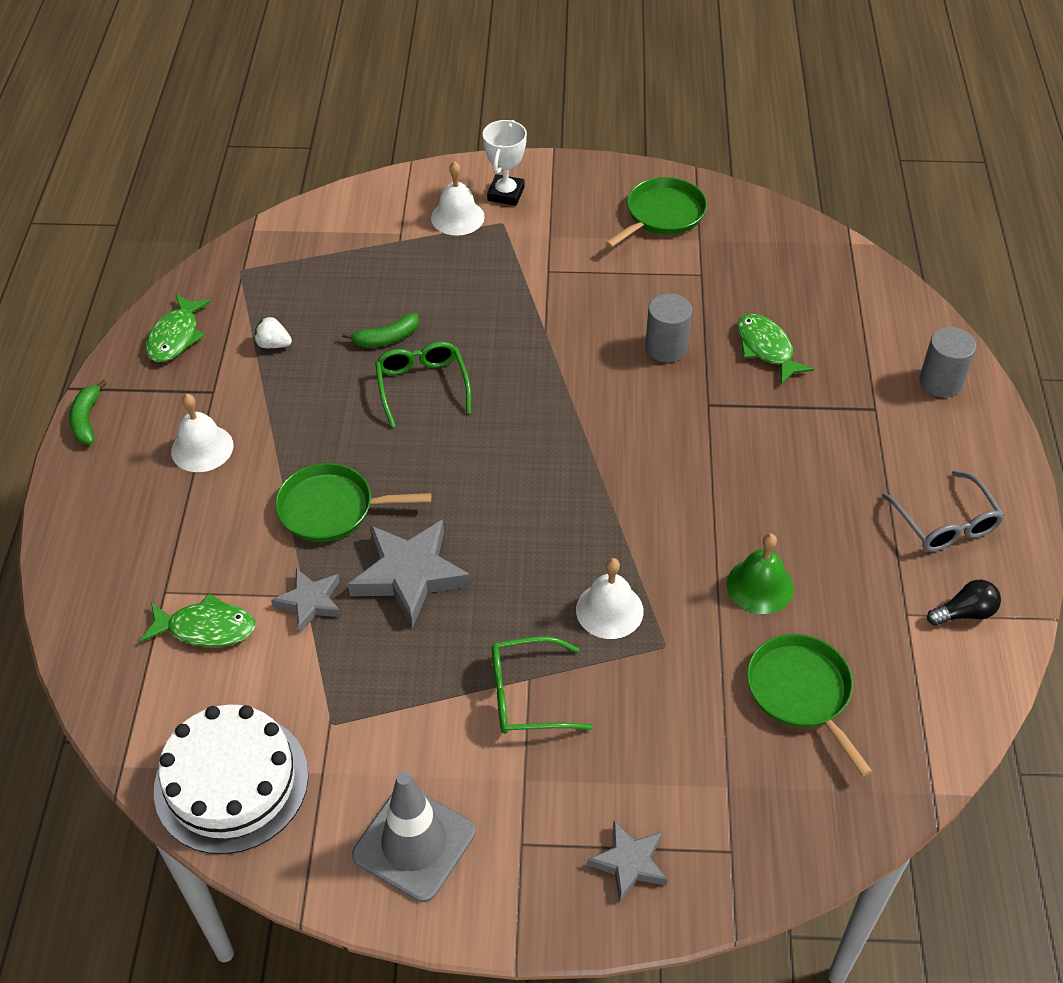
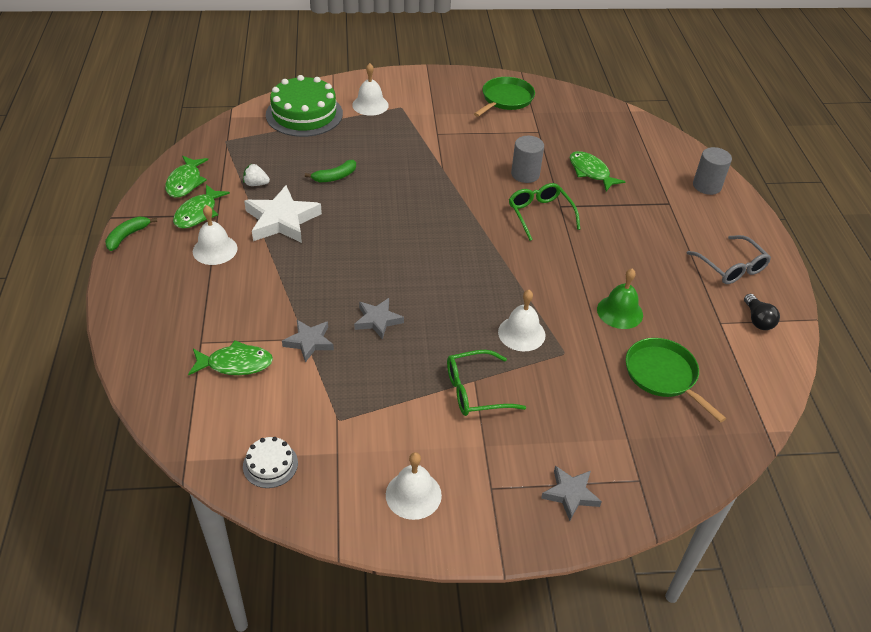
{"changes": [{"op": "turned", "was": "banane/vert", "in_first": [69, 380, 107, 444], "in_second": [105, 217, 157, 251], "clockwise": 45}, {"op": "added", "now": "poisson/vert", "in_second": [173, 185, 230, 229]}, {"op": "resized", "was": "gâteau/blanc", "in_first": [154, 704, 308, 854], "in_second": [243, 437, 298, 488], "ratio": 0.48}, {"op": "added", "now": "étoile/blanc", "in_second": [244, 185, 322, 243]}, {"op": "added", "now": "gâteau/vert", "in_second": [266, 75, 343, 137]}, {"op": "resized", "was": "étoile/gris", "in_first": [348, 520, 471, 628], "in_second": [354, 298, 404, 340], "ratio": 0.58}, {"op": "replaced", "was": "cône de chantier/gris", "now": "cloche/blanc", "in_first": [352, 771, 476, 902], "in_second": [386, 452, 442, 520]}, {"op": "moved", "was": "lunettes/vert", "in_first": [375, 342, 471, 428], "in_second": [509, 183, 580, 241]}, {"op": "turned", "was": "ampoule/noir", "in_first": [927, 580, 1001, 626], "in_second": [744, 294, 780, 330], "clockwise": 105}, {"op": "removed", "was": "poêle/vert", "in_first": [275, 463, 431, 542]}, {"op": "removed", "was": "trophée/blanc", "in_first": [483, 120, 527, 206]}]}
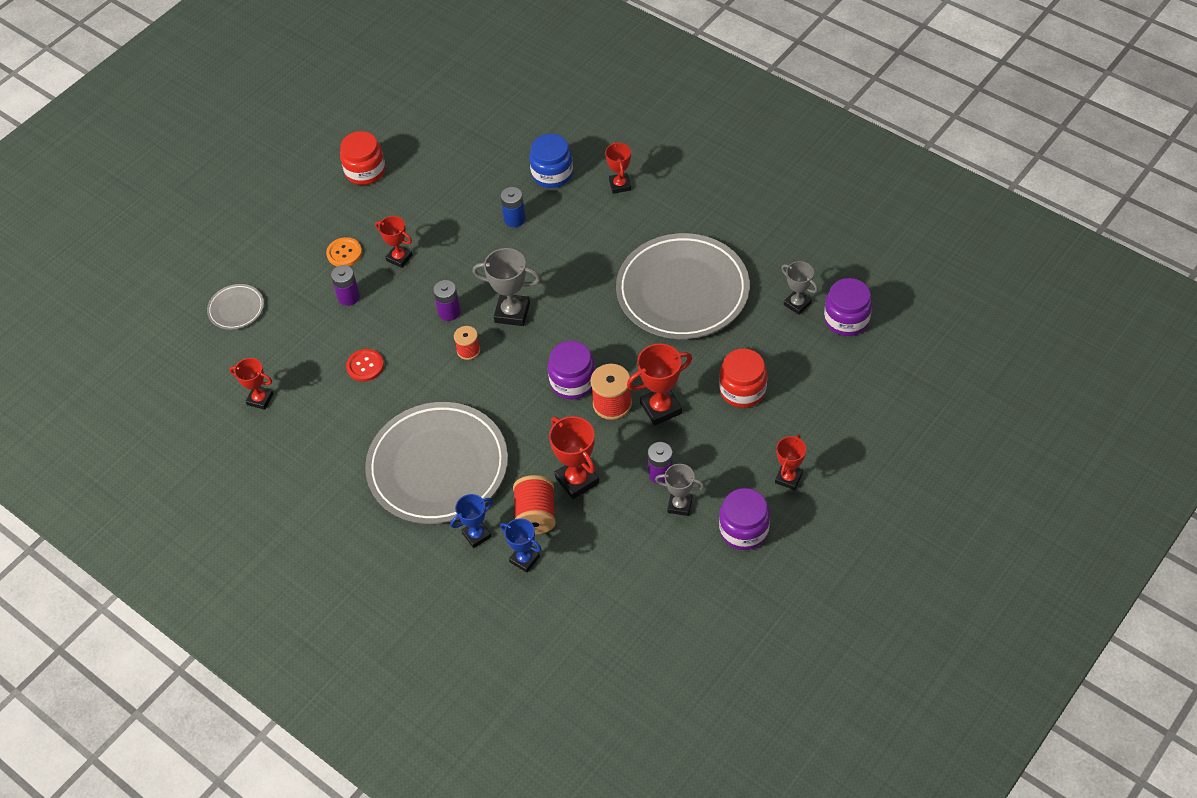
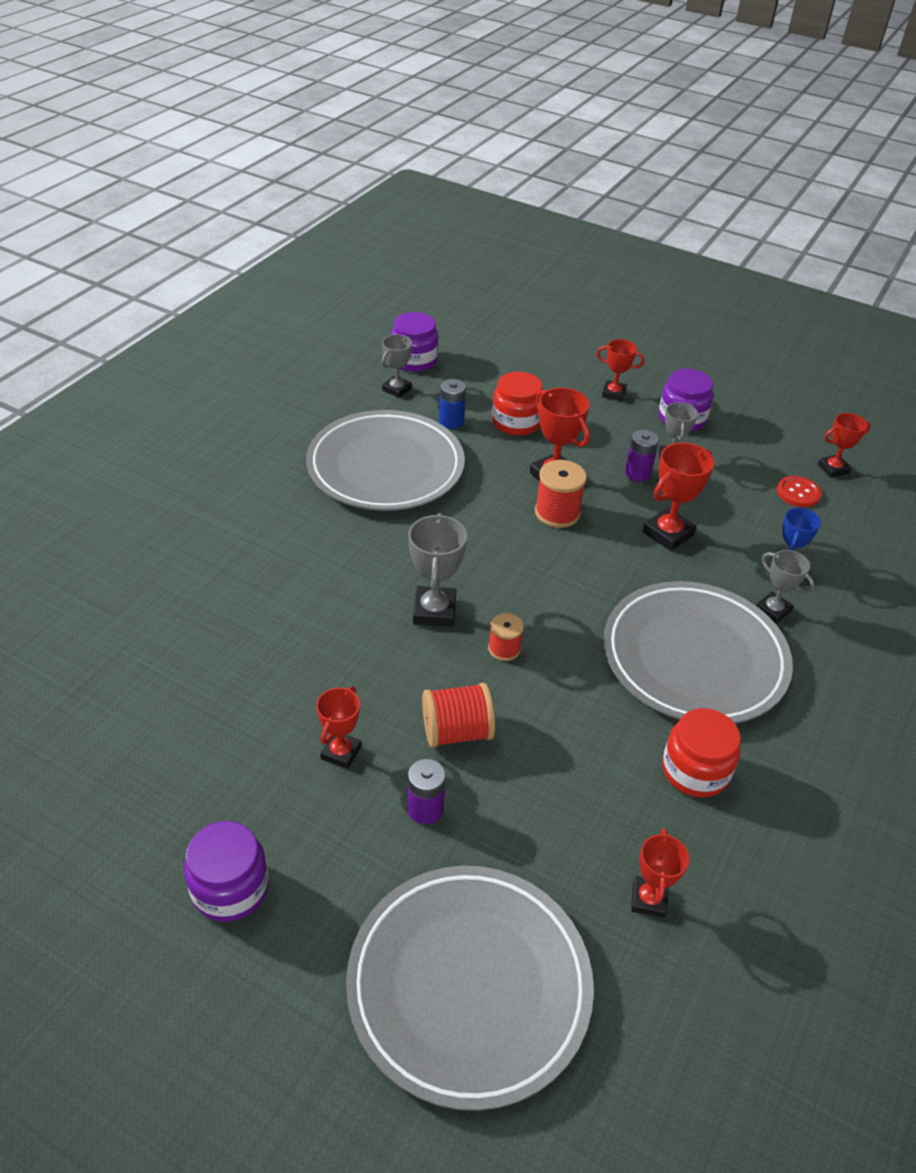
{"changes": [{"op": "moved", "was": "bocal/violet", "in_first": [548, 341, 595, 399], "in_second": [184, 821, 269, 922]}, {"op": "resized", "was": "assiette/gris", "in_first": [207, 284, 264, 330], "in_second": [346, 866, 594, 1111], "ratio": 2.3}, {"op": "moved", "was": "bobine/rouge", "in_first": [513, 475, 556, 534], "in_second": [422, 683, 495, 748]}, {"op": "moved", "was": "pile/bleu", "in_first": [500, 187, 526, 227], "in_second": [439, 379, 466, 429]}, {"op": "moved", "was": "bocal/rouge", "in_first": [340, 131, 385, 185], "in_second": [662, 708, 741, 798]}, {"op": "recoloured", "was": "trophée/bleu", "now": "trophée/gris", "in_first": [450, 494, 493, 548], "in_second": [756, 550, 815, 624]}, {"op": "moved", "was": "bouton/rouge", "in_first": [346, 349, 384, 382], "in_second": [777, 476, 822, 507]}, {"op": "moved", "was": "trophée/rouge", "in_first": [605, 142, 631, 194], "in_second": [818, 413, 871, 478]}, {"op": "removed", "was": "bouton/orange", "in_first": [326, 237, 362, 266]}, {"op": "removed", "was": "pile/violet", "in_first": [433, 280, 461, 321]}, {"op": "removed", "was": "bocal/bleu", "in_first": [529, 134, 573, 188]}]}
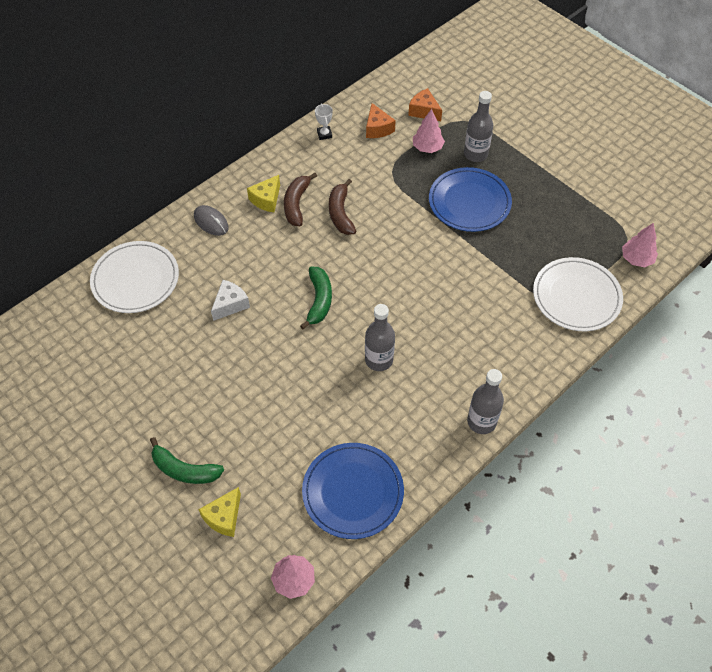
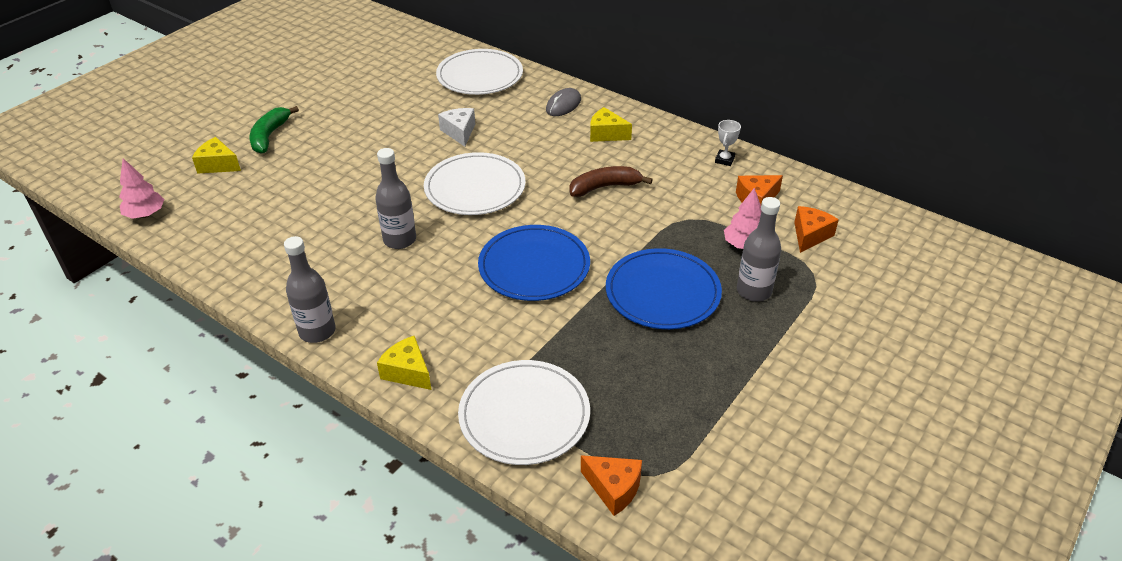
{"changes": [{"op": "added", "now": "fromage/jaune", "in_second": [377, 336, 431, 390]}, {"op": "replaced", "was": "banane/vert", "now": "assiette/blanc", "in_first": [300, 266, 332, 329], "in_second": [424, 152, 525, 215]}, {"op": "turned", "was": "fromage/blanc", "in_first": [211, 280, 250, 321], "in_second": [438, 108, 475, 147], "clockwise": -135}, {"op": "moved", "was": "assiette/bleu", "in_first": [302, 443, 404, 539], "in_second": [478, 225, 590, 301]}, {"op": "replaced", "was": "arbre/rose", "now": "fromage/orange", "in_first": [622, 223, 658, 267], "in_second": [581, 455, 642, 516]}, {"op": "turned", "was": "trophée/blanc", "in_first": [315, 103, 333, 140], "in_second": [715, 120, 741, 166], "clockwise": -45}, {"op": "removed", "was": "banane/marron", "in_first": [284, 173, 317, 226]}]}
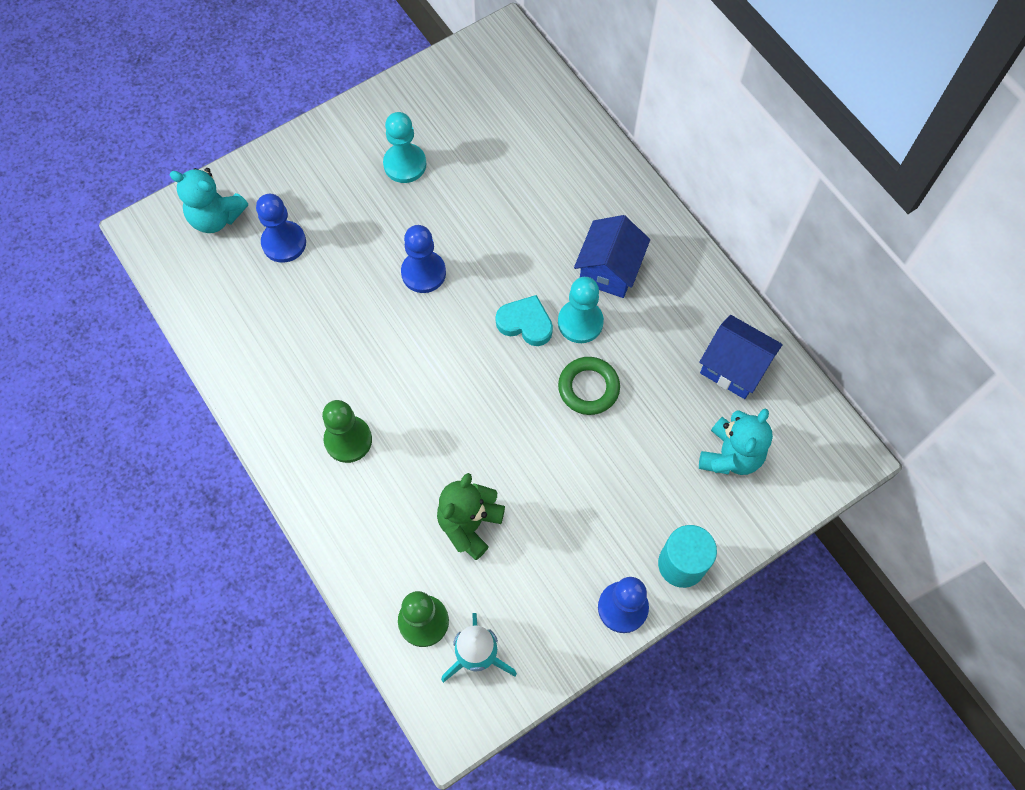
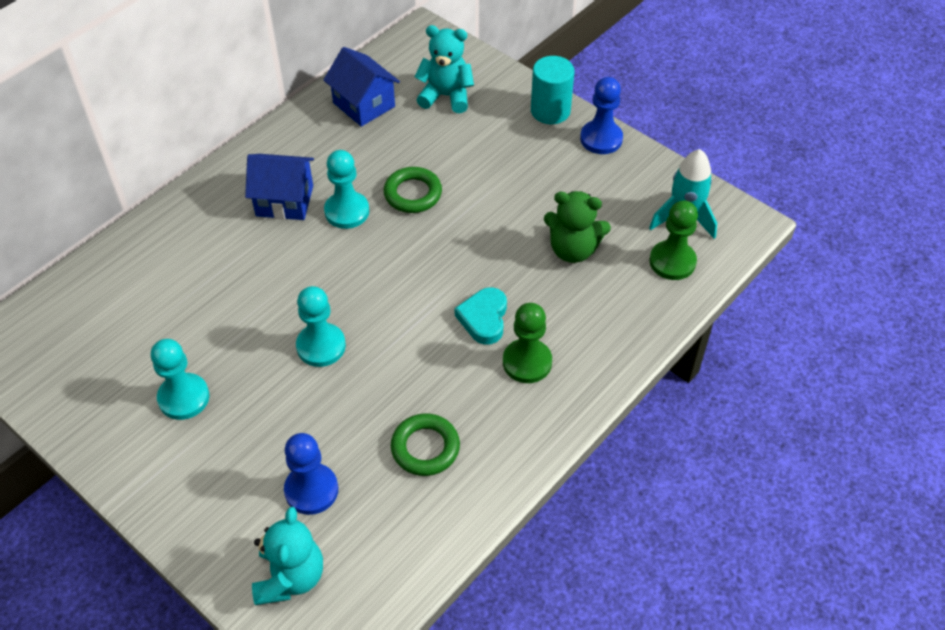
{"changes": [{"op": "recoloured", "was": "pion/bleu", "now": "pion/turquoise", "in_first": [401, 225, 446, 293], "in_second": [296, 286, 346, 367]}, {"op": "turned", "was": "maison/bleu", "in_first": [699, 315, 783, 399], "in_second": [323, 47, 400, 127], "clockwise": -60}, {"op": "added", "now": "anneau/vert", "in_second": [391, 413, 460, 476]}, {"op": "moved", "was": "cœur/turquoise", "in_first": [496, 295, 553, 346], "in_second": [455, 287, 507, 345]}]}
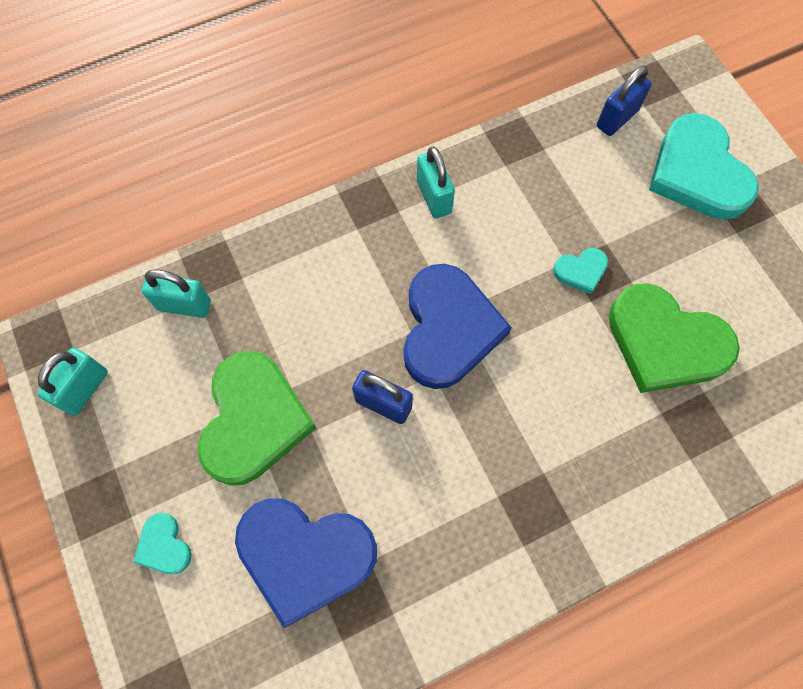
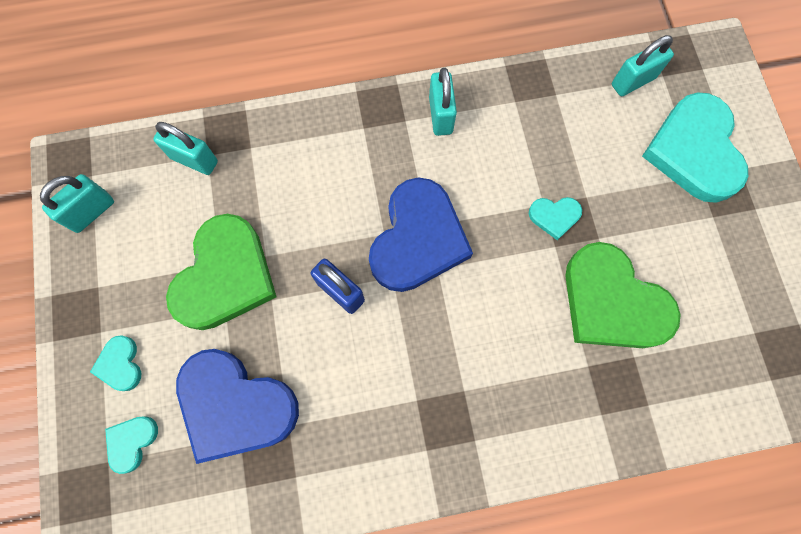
{"changes": [{"op": "added", "now": "cœur/turquoise", "in_second": [105, 416, 158, 474]}, {"op": "recoloured", "was": "cadenas/bleu", "now": "cadenas/turquoise", "in_first": [597, 66, 652, 136], "in_second": [612, 35, 674, 96]}]}
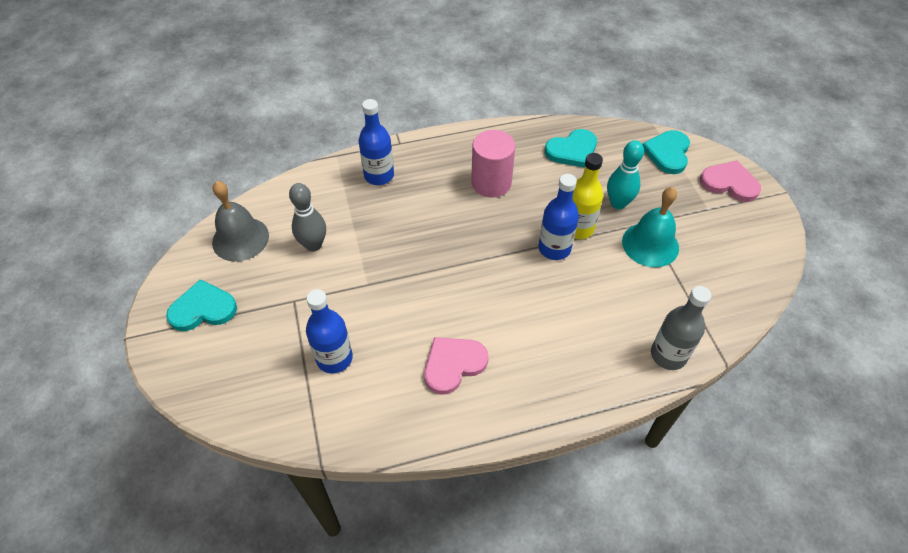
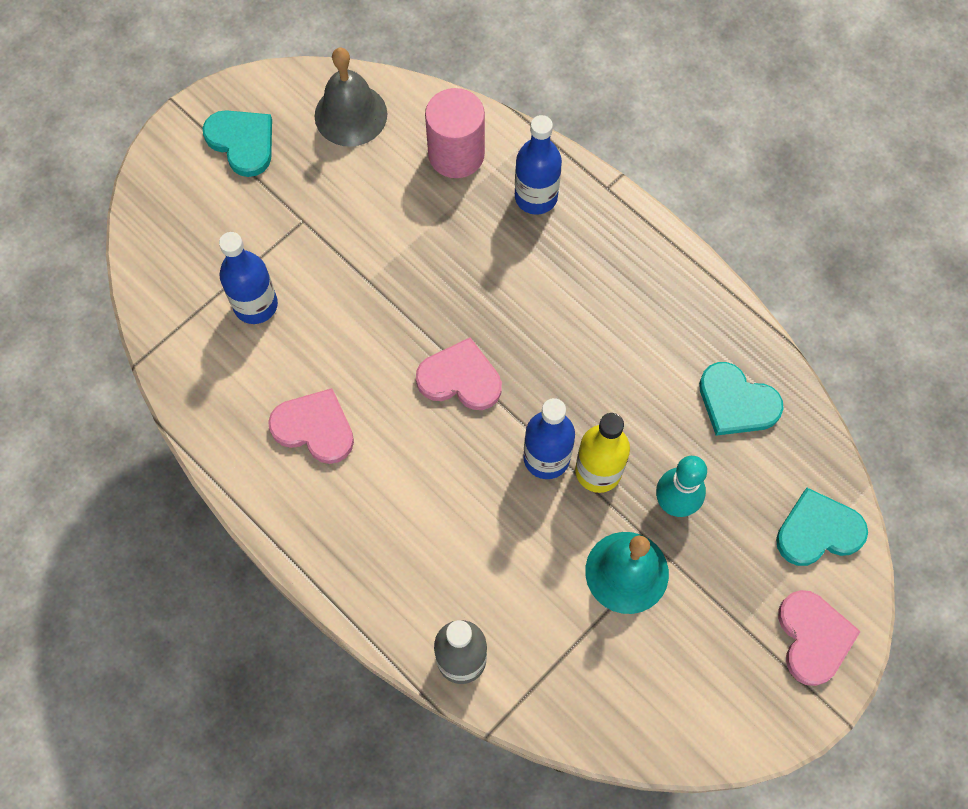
{"changes": [{"op": "added", "now": "cœur/rose", "in_second": [416, 338, 502, 410]}, {"op": "moved", "was": "cylindre/rose", "in_first": [471, 130, 515, 197], "in_second": [425, 88, 485, 178]}, {"op": "removed", "was": "quille/gris", "in_first": [289, 183, 326, 251]}]}
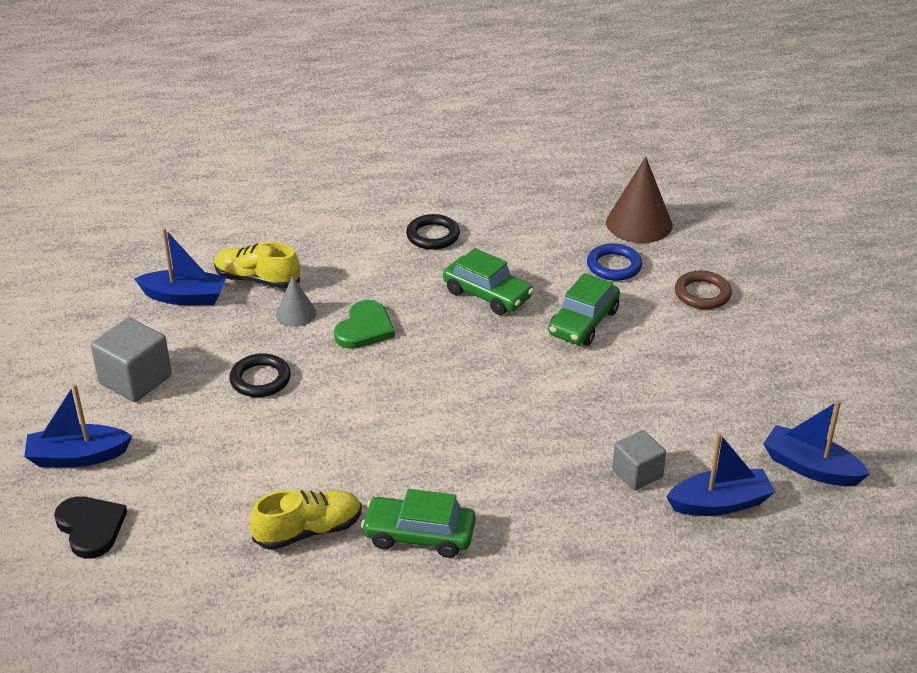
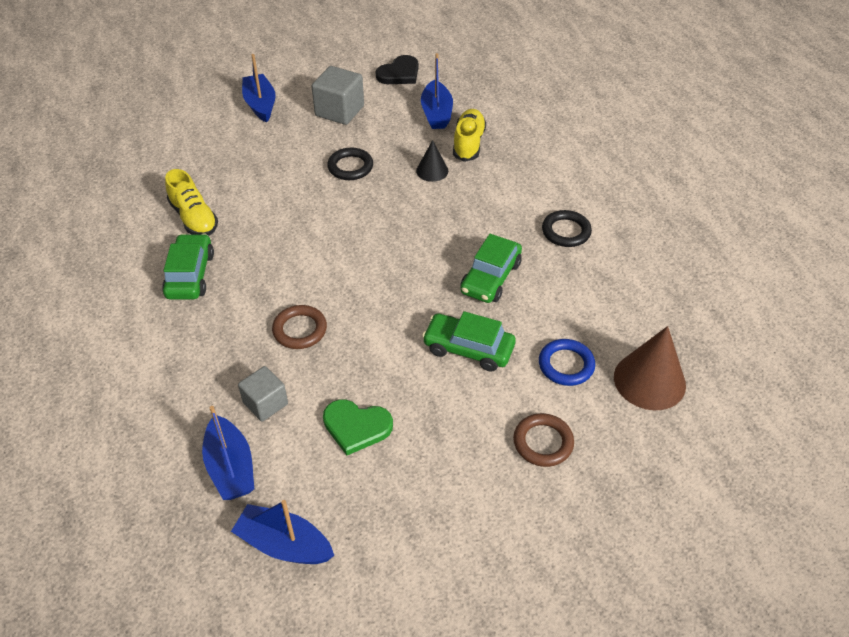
{"changes": [{"op": "turned", "was": "bateau/bleu", "in_first": [763, 400, 870, 486], "in_second": [231, 500, 335, 564], "clockwise": -90}, {"op": "added", "now": "anneau/marron", "in_second": [272, 305, 327, 349]}, {"op": "moved", "was": "cœur/vert", "in_first": [334, 300, 395, 349], "in_second": [323, 400, 393, 455]}, {"op": "moved", "was": "cœur/noir", "in_first": [54, 496, 127, 559], "in_second": [376, 55, 418, 84]}, {"op": "recoloured", "was": "cône/gris", "now": "cône/noir", "in_first": [276, 276, 316, 327], "in_second": [416, 140, 448, 182]}]}
